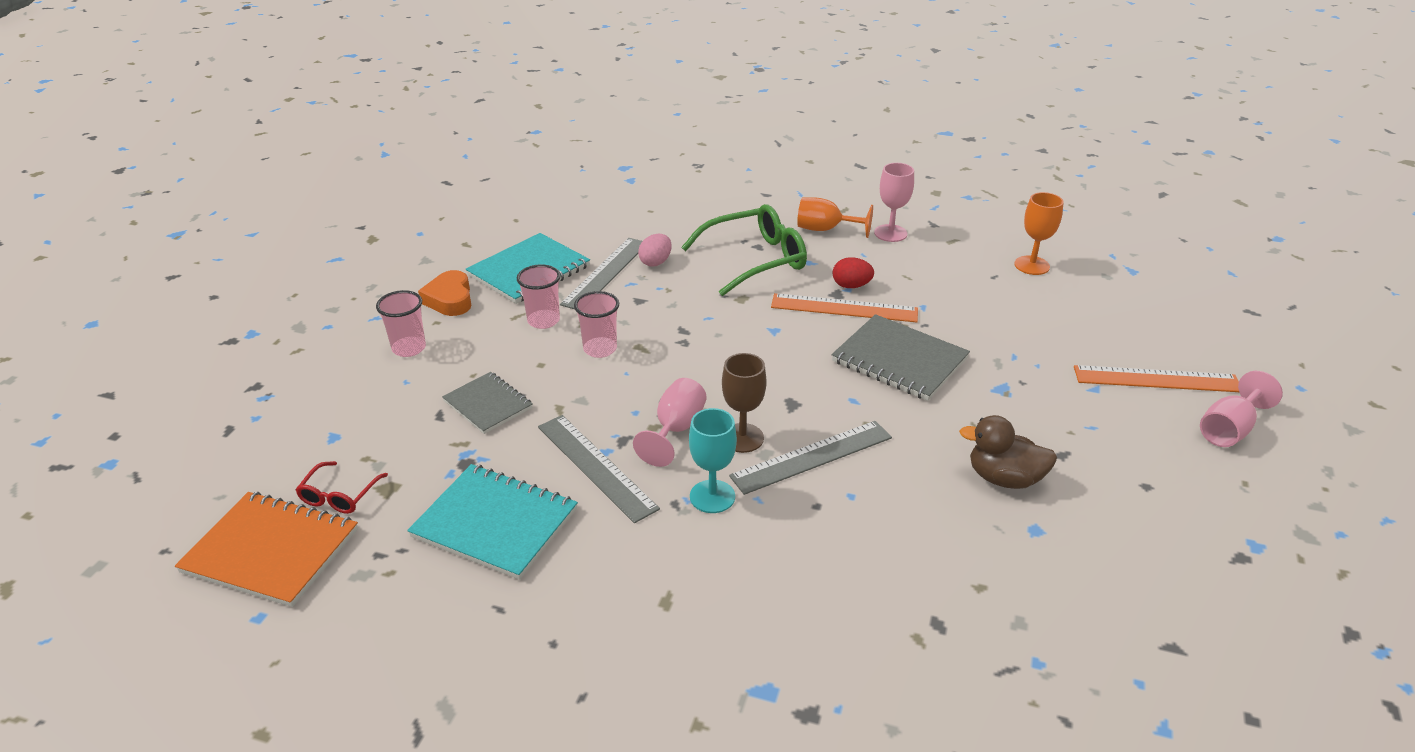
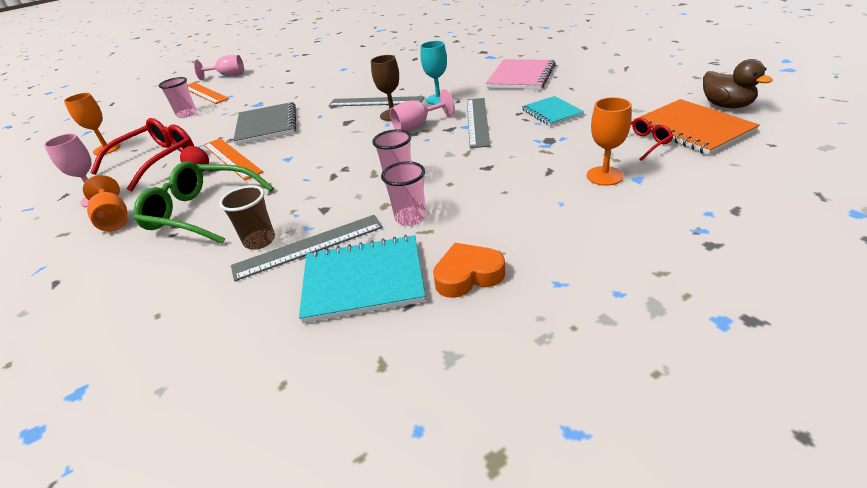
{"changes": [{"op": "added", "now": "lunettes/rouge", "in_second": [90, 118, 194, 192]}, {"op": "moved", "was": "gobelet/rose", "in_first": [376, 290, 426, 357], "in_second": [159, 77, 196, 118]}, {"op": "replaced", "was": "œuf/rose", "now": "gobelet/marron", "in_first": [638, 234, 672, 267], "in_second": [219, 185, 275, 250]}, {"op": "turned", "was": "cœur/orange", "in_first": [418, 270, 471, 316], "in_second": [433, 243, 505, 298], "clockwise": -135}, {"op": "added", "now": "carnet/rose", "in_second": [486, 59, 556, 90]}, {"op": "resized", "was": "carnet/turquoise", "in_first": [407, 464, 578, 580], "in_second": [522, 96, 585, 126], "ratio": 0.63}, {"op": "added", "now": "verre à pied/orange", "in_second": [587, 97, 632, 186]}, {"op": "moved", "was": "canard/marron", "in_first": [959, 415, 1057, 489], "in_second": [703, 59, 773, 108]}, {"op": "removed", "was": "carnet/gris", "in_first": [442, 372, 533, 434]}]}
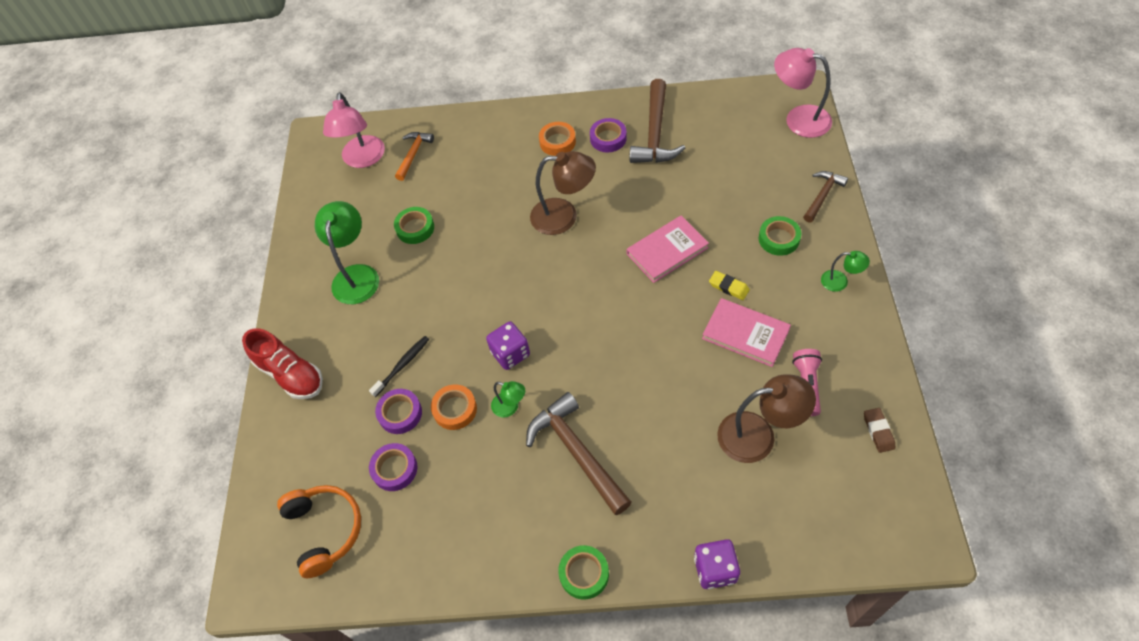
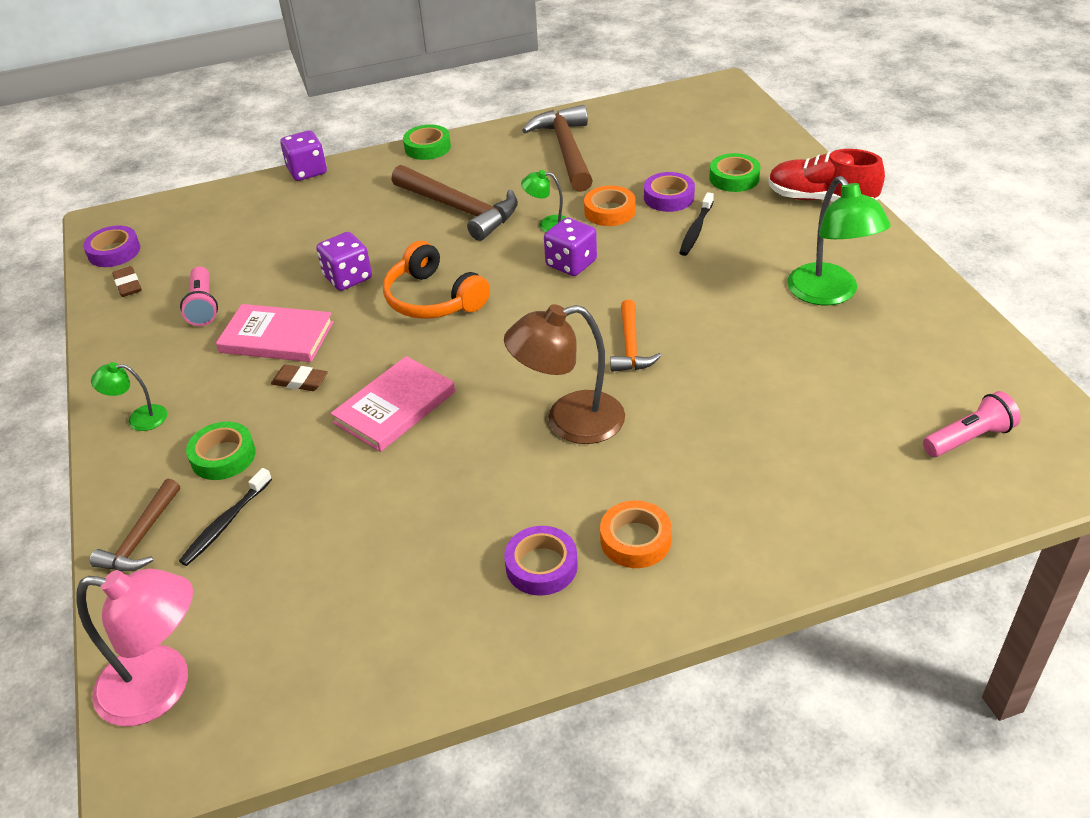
{"changes": [{"op": "moved", "was": "ruban adhésif/violet", "in_first": [369, 443, 417, 491], "in_second": [83, 225, 140, 267]}, {"op": "added", "now": "brosse à dents/noir", "in_second": [179, 468, 272, 566]}, {"op": "recoloured", "was": "gomme/jaune", "now": "gomme/marron", "in_first": [709, 271, 750, 300], "in_second": [271, 365, 328, 391]}, {"op": "added", "now": "dé/violet", "in_second": [316, 232, 372, 291]}, {"op": "moved", "was": "casque audio/orange", "in_first": [277, 485, 361, 578], "in_second": [383, 241, 490, 319]}, {"op": "moved", "was": "marteau/marron", "in_first": [629, 79, 685, 163], "in_second": [522, 105, 593, 192]}, {"op": "moved", "was": "marteau/orange", "in_first": [395, 132, 434, 181], "in_second": [610, 300, 661, 372]}, {"op": "moved", "was": "ruban adhésif/vert", "in_first": [394, 207, 434, 244], "in_second": [709, 153, 760, 192]}, {"op": "replaced", "was": "lampe/rose", "now": "lampe de poche/rose", "in_first": [323, 92, 385, 168], "in_second": [923, 391, 1021, 457]}, {"op": "removed", "was": "lampe/marron", "in_first": [717, 375, 816, 463]}]}
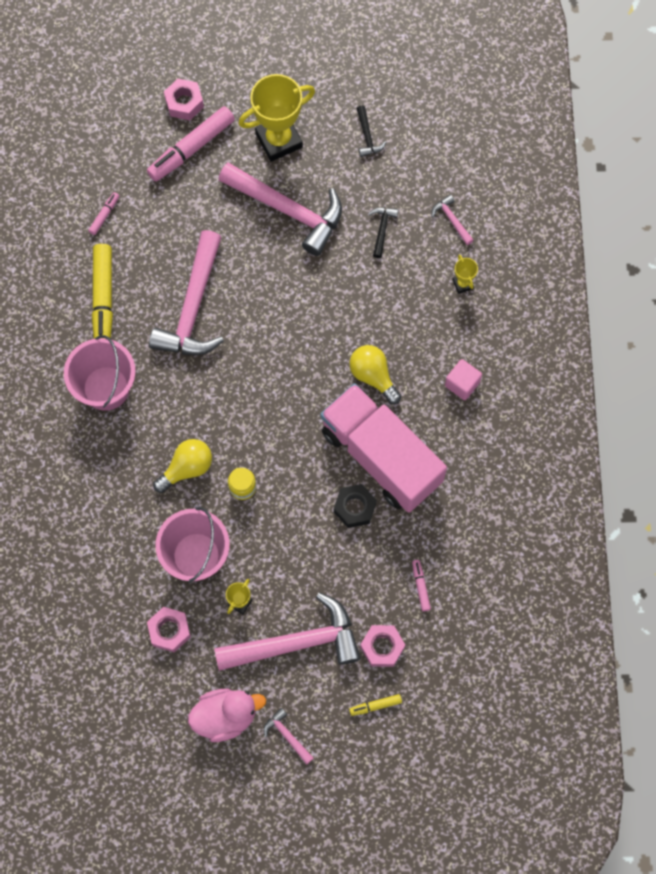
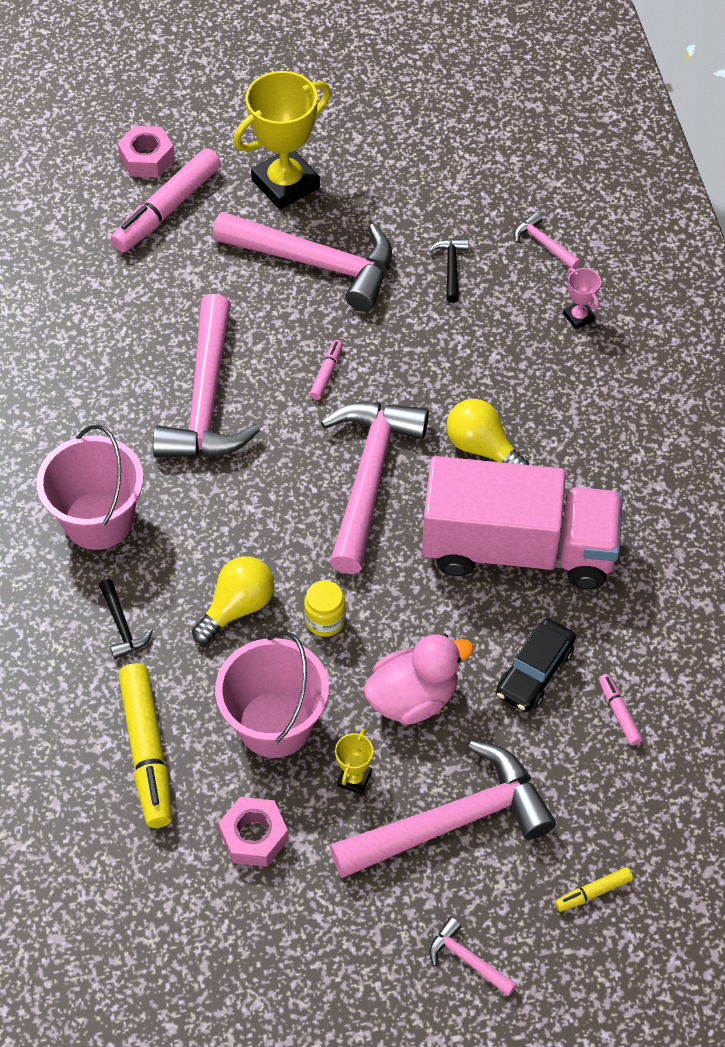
{"changes": [{"op": "moved", "was": "marteau/noir", "in_first": [356, 105, 386, 157], "in_second": [99, 579, 153, 659]}, {"op": "moved", "was": "feutre/jaune", "in_first": [92, 244, 113, 339], "in_second": [118, 663, 172, 828]}, {"op": "moved", "was": "feutre/rose", "in_first": [88, 192, 119, 235], "in_second": [310, 340, 343, 400]}, {"op": "added", "now": "marteau/rose", "in_second": [321, 402, 429, 574]}, {"op": "moved", "was": "canard/rose", "in_first": [188, 689, 266, 742], "in_second": [363, 634, 474, 725]}, {"op": "turned", "was": "camion/rose", "in_first": [320, 383, 447, 513], "in_second": [422, 456, 623, 590], "clockwise": 150}, {"op": "added", "now": "voiture/noir", "in_second": [496, 618, 576, 712]}, {"op": "recoloured", "was": "trophée/jaune", "now": "trophée/rose", "in_first": [453, 254, 478, 294], "in_second": [563, 268, 601, 329]}, {"op": "removed", "was": "écrou/noir", "in_first": [334, 484, 377, 528]}, {"op": "removed", "was": "écrou/rose", "in_first": [360, 625, 405, 667]}, {"op": "removed", "was": "cube/rose", "in_first": [445, 359, 482, 400]}]}
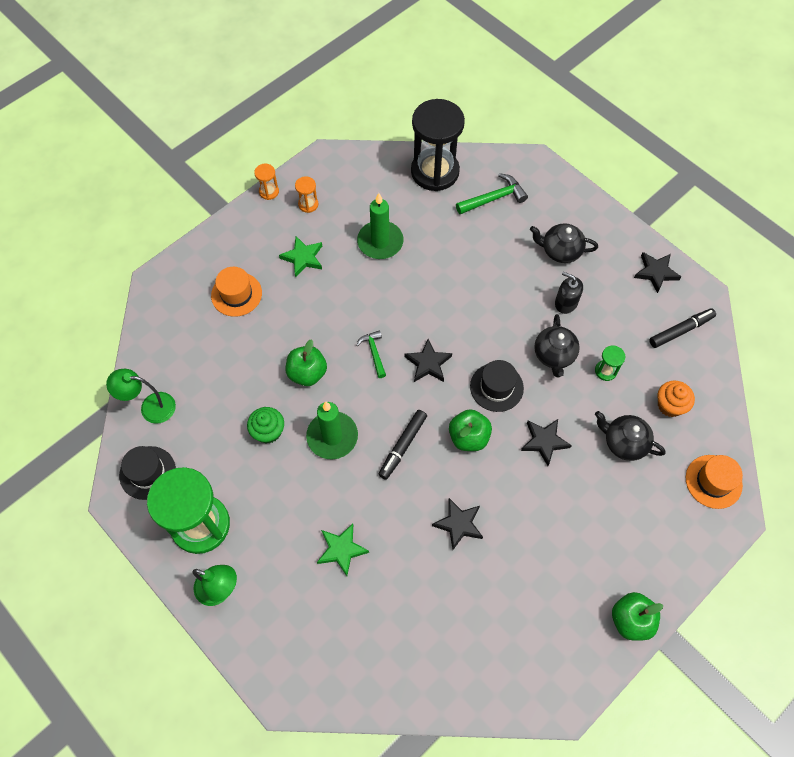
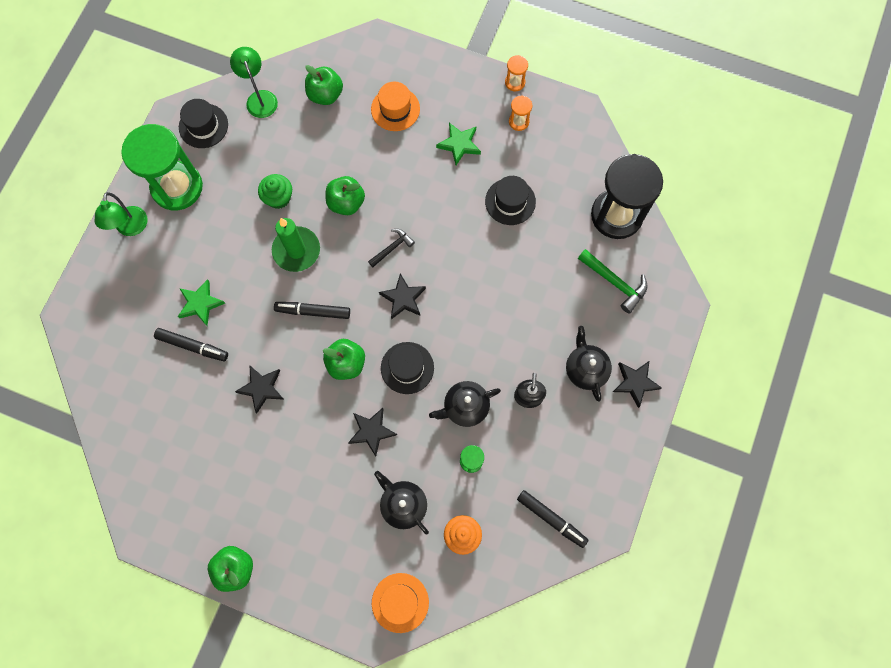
{"changes": [{"op": "added", "now": "feutre/noir", "in_second": [154, 328, 228, 361]}, {"op": "added", "now": "pomme/vert", "in_second": [305, 65, 343, 105]}, {"op": "recoloured", "was": "marteau/vert", "now": "marteau/noir", "in_first": [356, 330, 386, 378], "in_second": [368, 229, 415, 267]}, {"op": "turned", "was": "théière/noir", "in_first": [595, 411, 666, 461], "in_second": [374, 471, 429, 535], "clockwise": -45}, {"op": "replaced", "was": "bougie/vert", "now": "chapeau/noir", "in_first": [357, 193, 403, 259], "in_second": [485, 176, 536, 225]}, {"op": "moved", "was": "étoile/noir", "in_first": [634, 252, 681, 293], "in_second": [613, 361, 662, 408]}]}
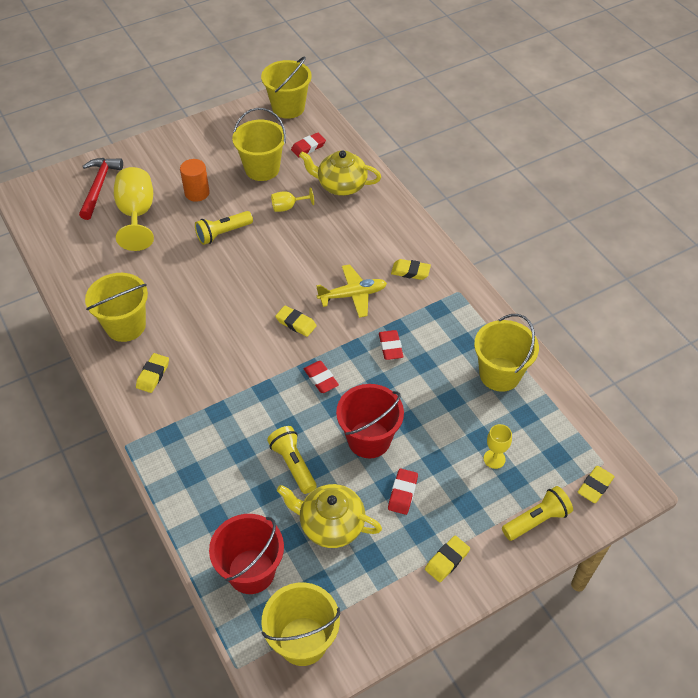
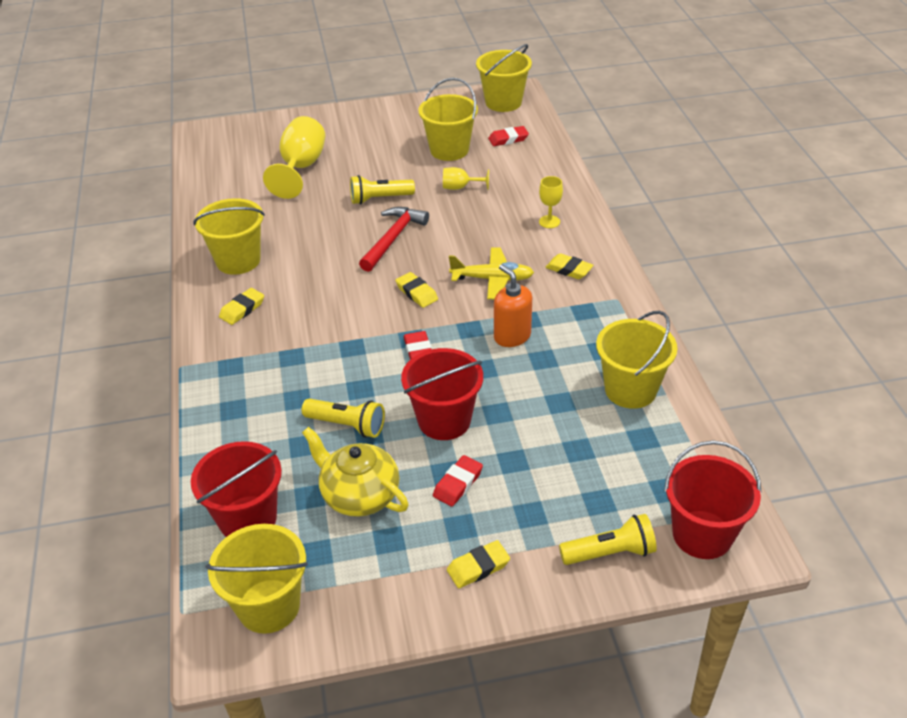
{"changes": [{"op": "turned", "was": "lampe de poche/jaune", "in_first": [267, 426, 317, 494], "in_second": [302, 399, 385, 438], "clockwise": 120}, {"op": "moved", "was": "marteau/rouge", "in_first": [79, 158, 123, 220], "in_second": [359, 207, 429, 272]}, {"op": "replaced", "was": "gomme/rouge", "now": "distributeur de savon/orange", "in_first": [379, 330, 403, 360], "in_second": [494, 264, 532, 347]}, {"op": "moved", "was": "verre à pied/jaune", "in_first": [484, 424, 512, 469], "in_second": [539, 176, 563, 228]}, {"op": "replaced", "was": "gomme/jaune", "now": "seau/rouge", "in_first": [578, 466, 615, 503], "in_second": [664, 440, 761, 559]}, {"op": "removed", "was": "cylindre/orange", "in_first": [180, 159, 210, 202]}, {"op": "removed", "was": "théière/jaune", "in_first": [299, 150, 381, 196]}]}
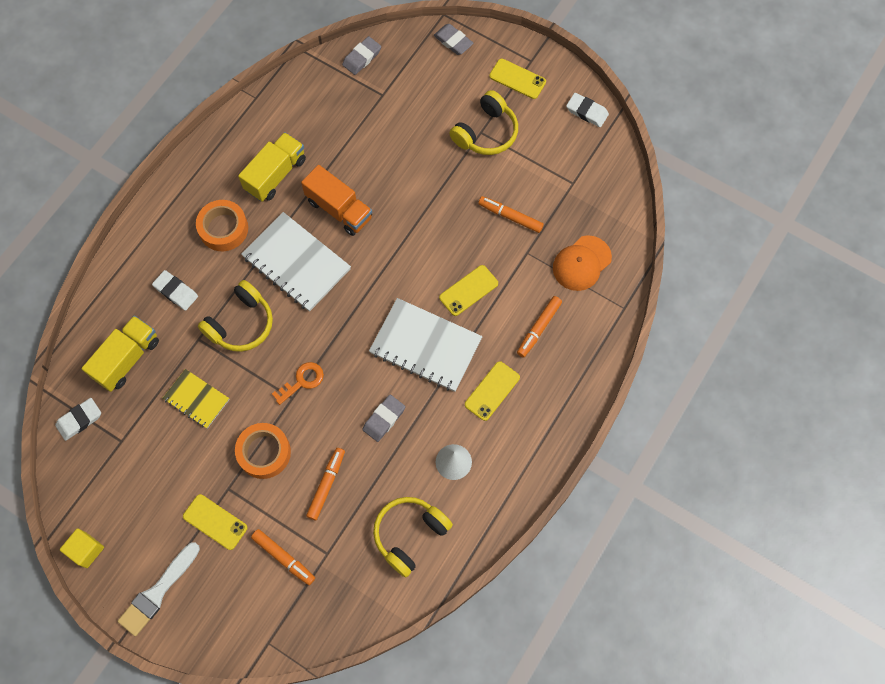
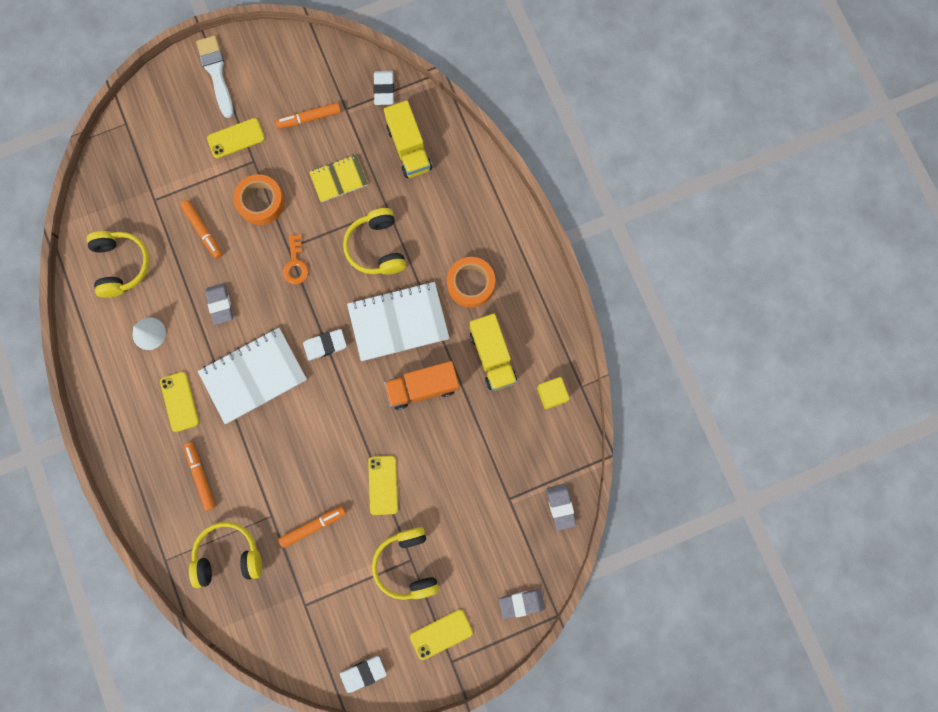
{"changes": [{"op": "replaced", "was": "casquette/orange", "now": "casque audio/jaune", "in_first": [553, 235, 612, 291], "in_second": [189, 522, 262, 588]}, {"op": "moved", "was": "feutre/orange", "in_first": [251, 529, 315, 585], "in_second": [275, 102, 341, 129]}, {"op": "moved", "was": "gomme/blanc", "in_first": [152, 270, 198, 311], "in_second": [303, 329, 347, 361]}, {"op": "moved", "was": "téléphone/jaune", "in_first": [439, 265, 498, 316], "in_second": [368, 456, 398, 515]}, {"op": "moved", "was": "cube/jaune", "in_first": [60, 528, 104, 568], "in_second": [537, 377, 570, 409]}]}
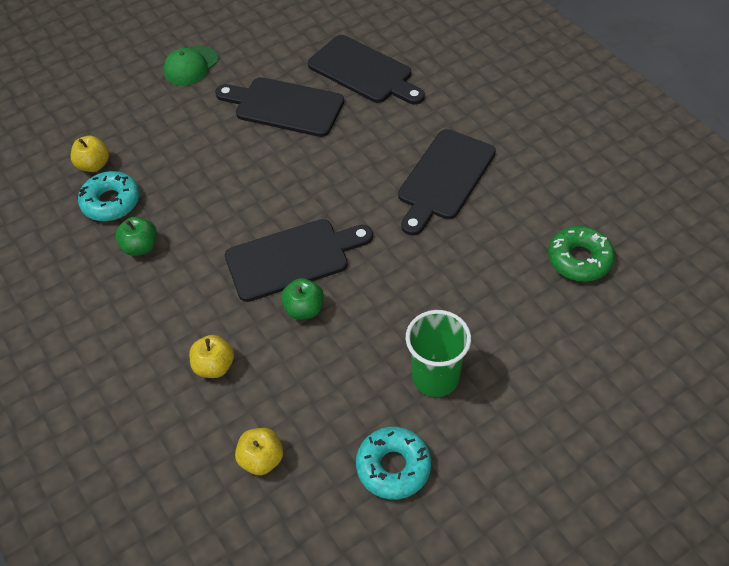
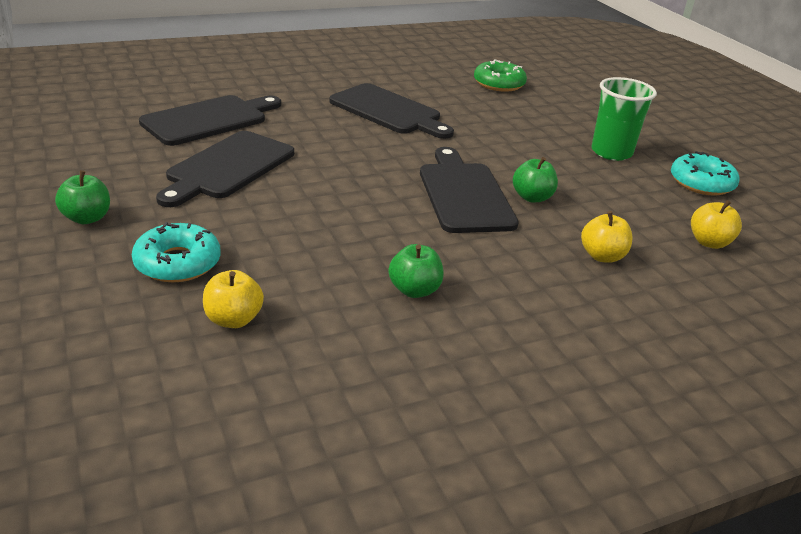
{"changes": [{"op": "replaced", "was": "casquette/vert", "now": "pomme/vert", "in_first": [163, 46, 218, 85], "in_second": [55, 170, 110, 224]}, {"op": "moved", "was": "beignet/turquoise", "in_first": [78, 171, 140, 221], "in_second": [132, 222, 221, 282]}]}
